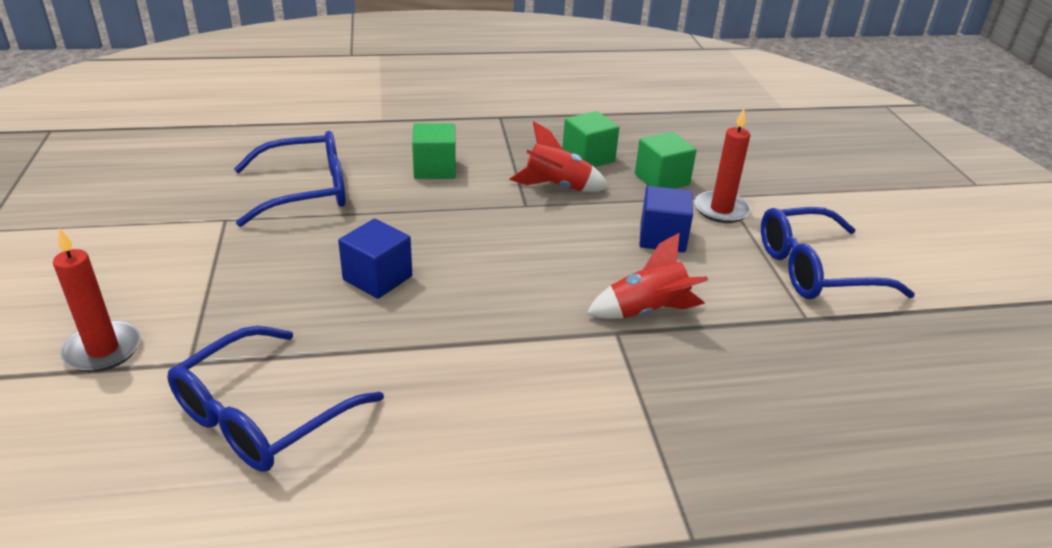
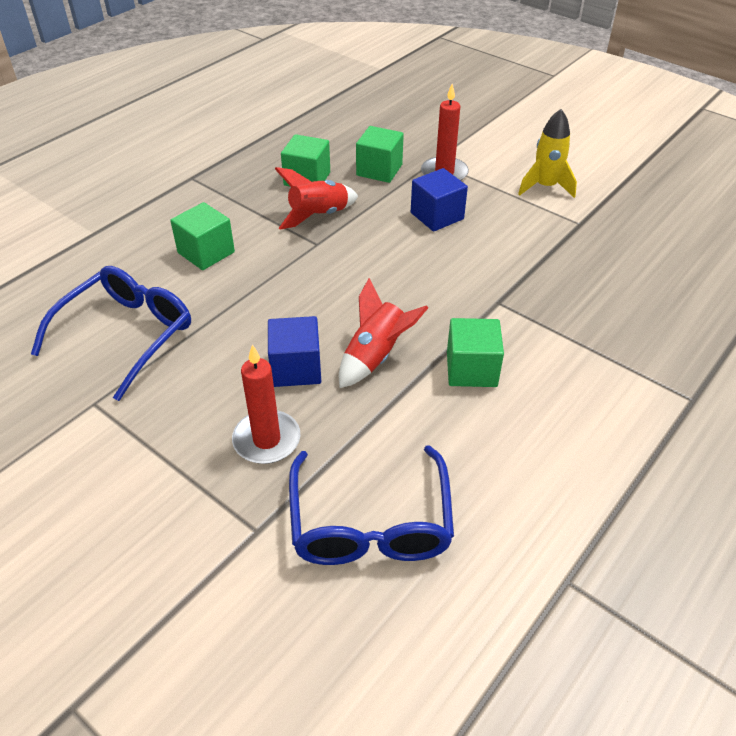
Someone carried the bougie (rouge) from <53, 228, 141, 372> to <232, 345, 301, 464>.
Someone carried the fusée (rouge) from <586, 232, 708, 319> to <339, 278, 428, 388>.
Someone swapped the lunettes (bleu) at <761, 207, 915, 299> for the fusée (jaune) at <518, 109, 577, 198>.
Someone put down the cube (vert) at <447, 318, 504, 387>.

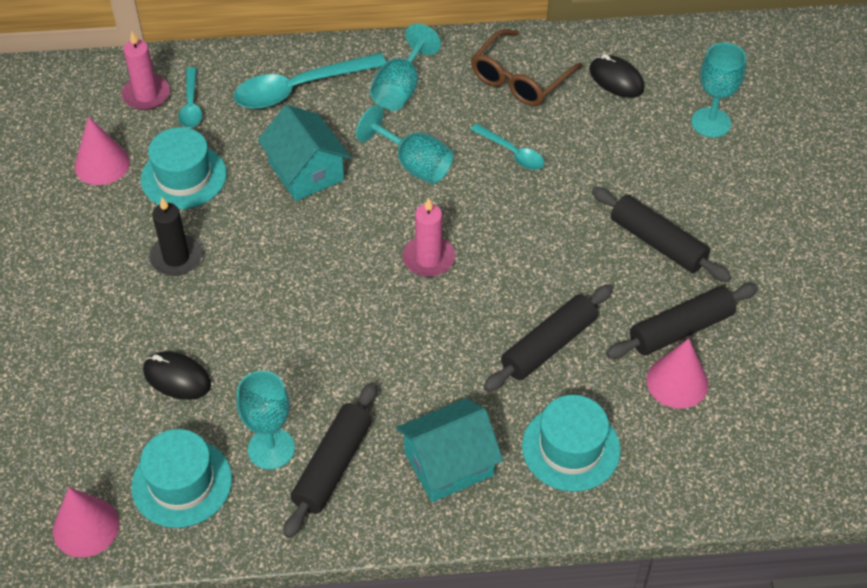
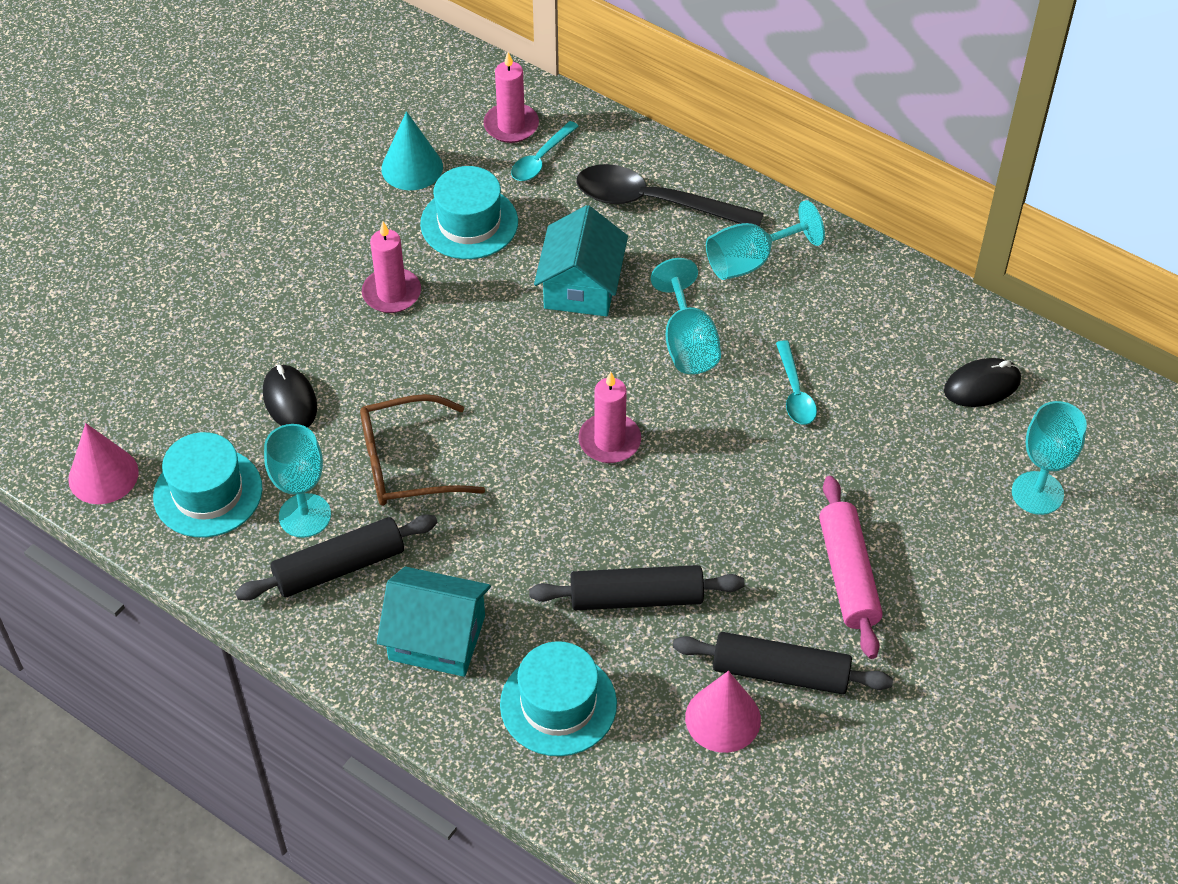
Someone repainted the cône (rose) at <75, 116, 130, 185>, which became the cône (turquoise) at <381, 111, 443, 190>.
Someone repainted the bougie (noir) at <149, 197, 202, 276>, which became the bougie (rose) at <362, 222, 421, 313>.
Someone repainted the cuillère (turquoise) at <233, 53, 386, 109>, which became the cuillère (noir) at <576, 164, 764, 227>.
Someone carried the lunettes (marron) from <471, 29, 583, 106> to <360, 394, 485, 506>.
Someone rotated the souris (noir) at <589, 54, 644, 98> by 75 degrees clockwise.
Someone repainted the rouleau à pâtisserie (noir) at <592, 187, 731, 282>, which became the rouleau à pâtisserie (rose) at <819, 476, 883, 659>.

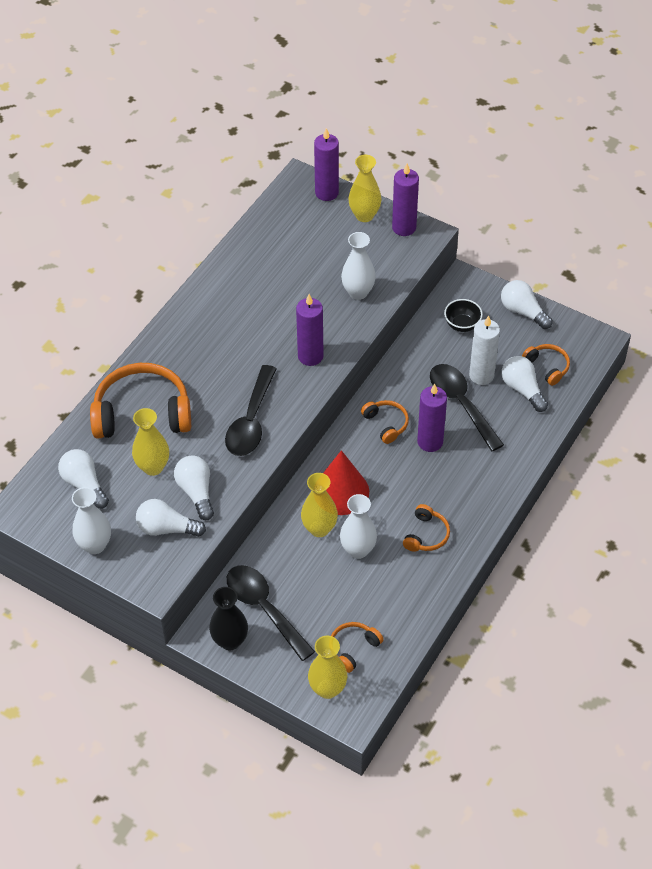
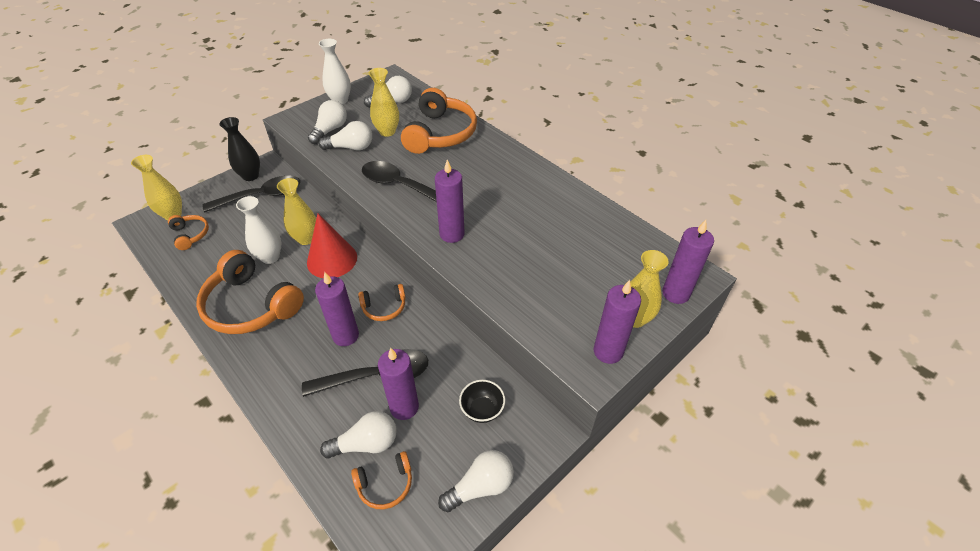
Someone took away the vase (blanc) at <341, 232, 376, 300>.
Someone scaled the casque audio (orange) at <403, 504, 450, 552> by 2.06.
Someone repainted the bougie (blanc) at <469, 316, 500, 385>, which became the bougie (violet) at <378, 348, 419, 420>.

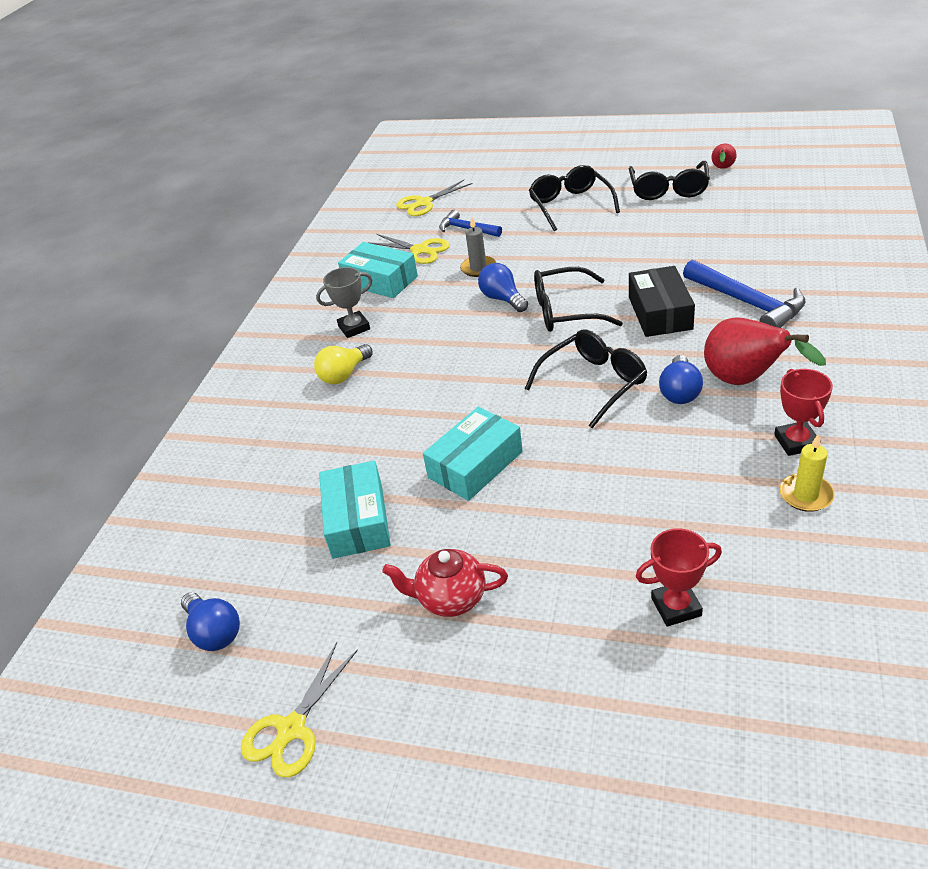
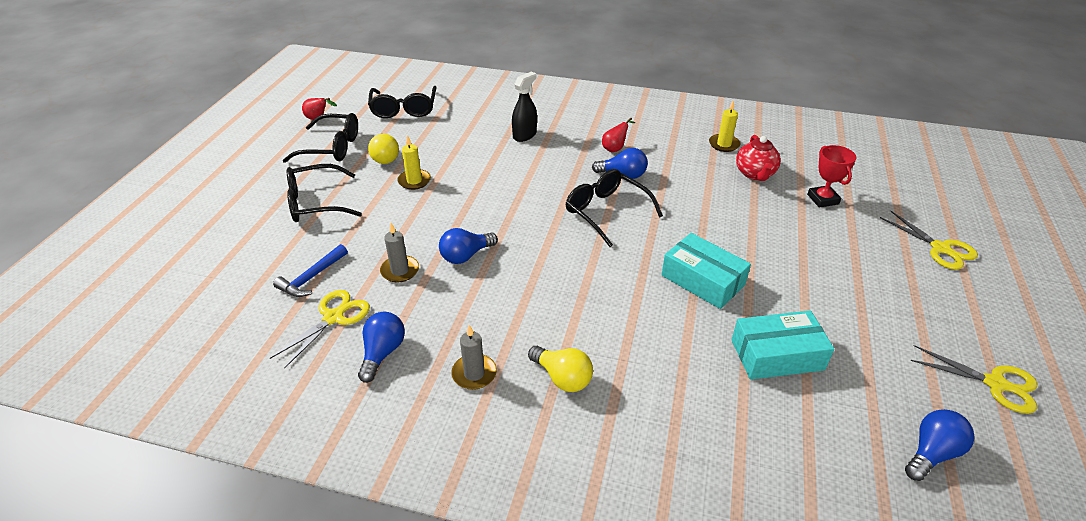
Someone swapped the trophée (gris) at <316, 267, 372, 338> for the bougie (gris) at <451, 325, 497, 390>.
Someone swapped the boîte (turquoise) at <338, 242, 418, 298> for the ampoule (bleu) at <358, 312, 405, 383>.
Someone carried the théière (rouge) from <382, 549, 508, 617> to <736, 135, 781, 181>.
Someone carried the ciseaux (jaune) from <396, 180, 472, 216> to <880, 211, 978, 270>.
Someone carried the lunettes (noir) from <534, 267, 623, 332> to <368, 86, 437, 118>.
Someone took away the boîte (noir) at <629, 266, 695, 337>.
Someone swapped the marteau (bleu) at <683, 260, 805, 328> for the vaporisateur (noir) at <512, 72, 537, 142>.
Someone scaled the poire (rouge) at <704, 317, 826, 385> by 0.49.
Someone took away the trophée (rouge) at <774, 369, 833, 456>.
Someone put down the ampoule (jaune) at <368, 133, 399, 164>.
Someone put down the bougie (jaune) at <397, 135, 431, 190>.

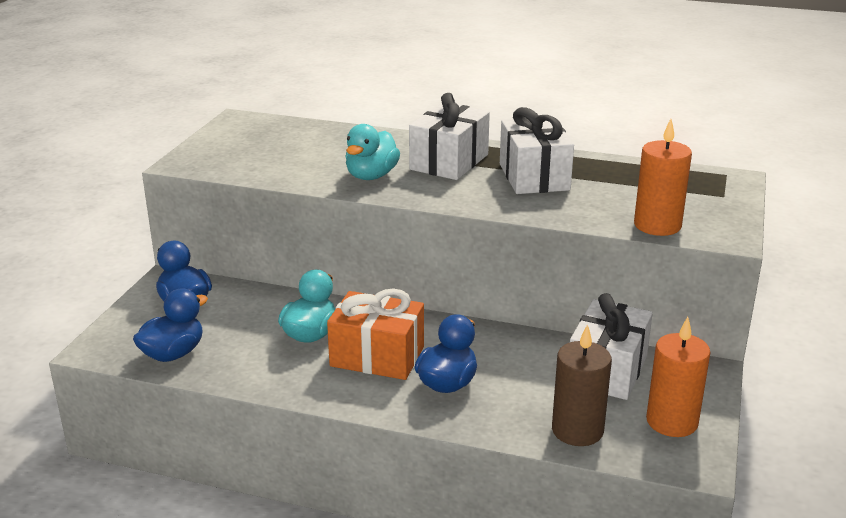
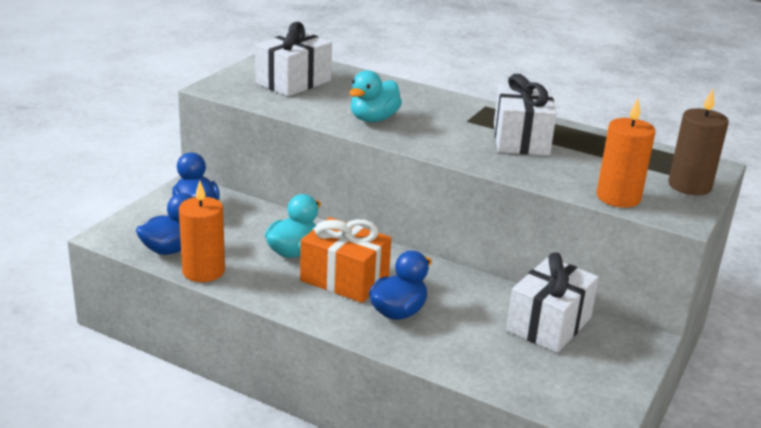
Someone carried the cadeau (blanc) from <409, 93, 490, 180> to <255, 22, 332, 96>.
Someone carried the bougie (marron) from <552, 324, 612, 446> to <668, 89, 729, 195>.
Someone carried the bougie (orange) from <646, 317, 711, 437> to <179, 180, 225, 282>.

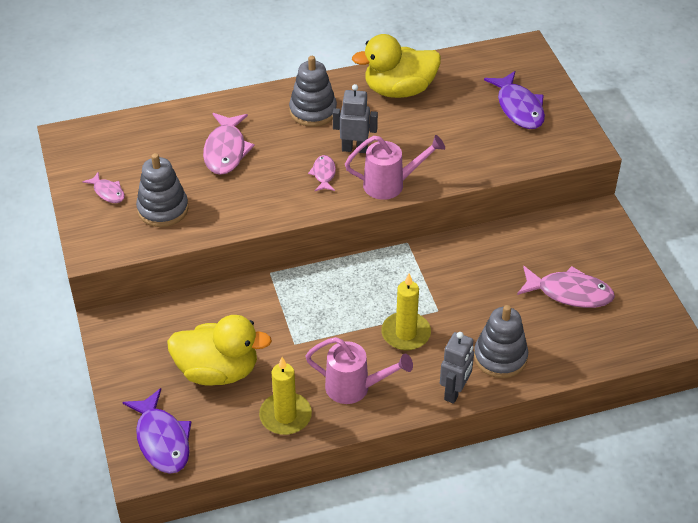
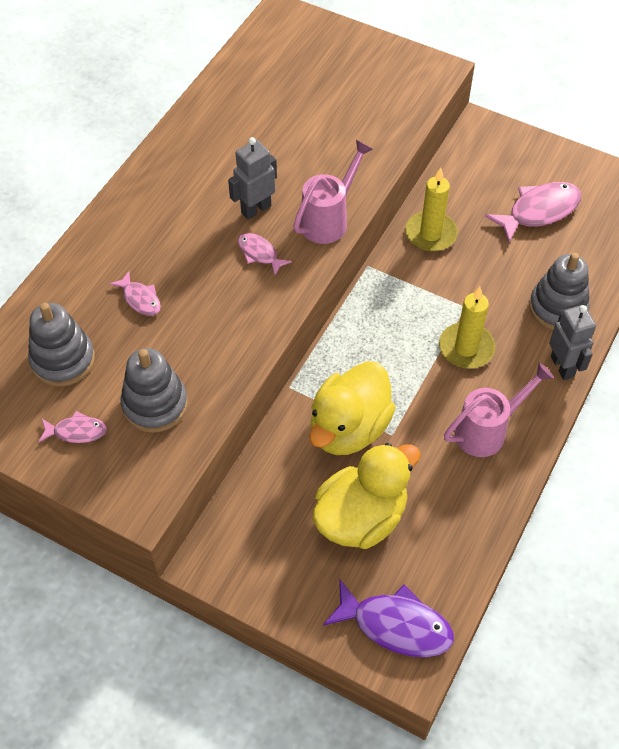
Someone scaled the poisson (rose) at <203, 113, 255, 175> by 0.55.
Someone carried the bougie (jaune) from <259, 357, 312, 435> to <405, 168, 458, 252>.
Someone carried the jouet à empiler (gris) from <289, 56, 337, 127> to <28, 303, 95, 387>.
Someone carried the canard (jaune) from <352, 34, 441, 98> to <309, 361, 395, 455>.
Someone took away the poisson (violet) at <484, 71, 545, 129>.

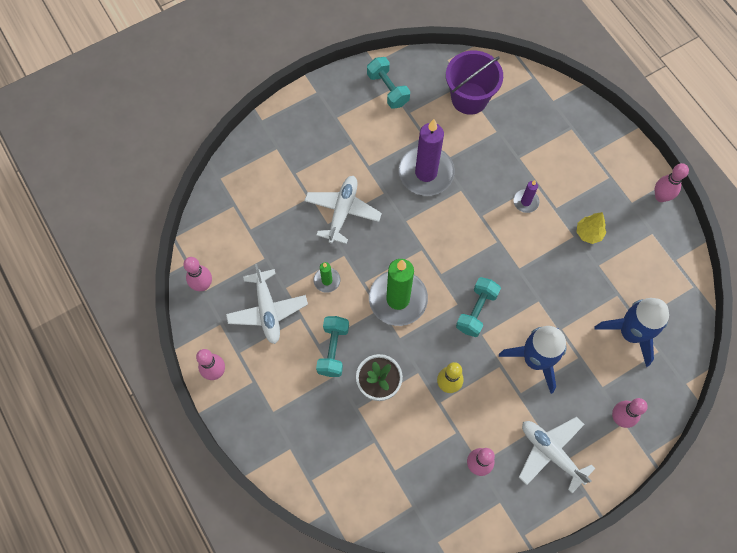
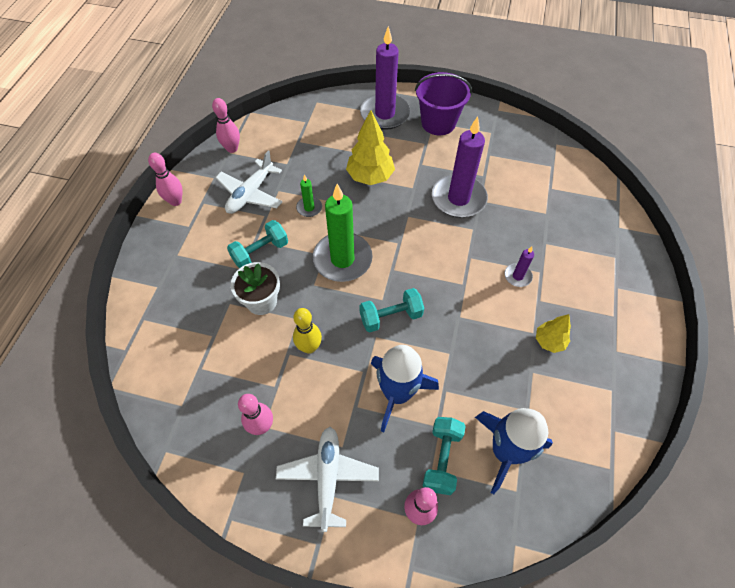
Someone swapped the avion (blanc) at <304, 176, 382, 244> for the arbre (jaune) at <346, 110, 395, 185>.
Someone carried the haltère (turquoise) from <367, 57, 410, 109> to <423, 417, 466, 495>.
Someone carried the seau (violet) from <446, 51, 503, 115> to <415, 72, 472, 135>.
Someone took away the quille (rose) at <655, 163, 689, 202>.
Someone put down the bougie (violet) at <360, 26, 410, 130>.

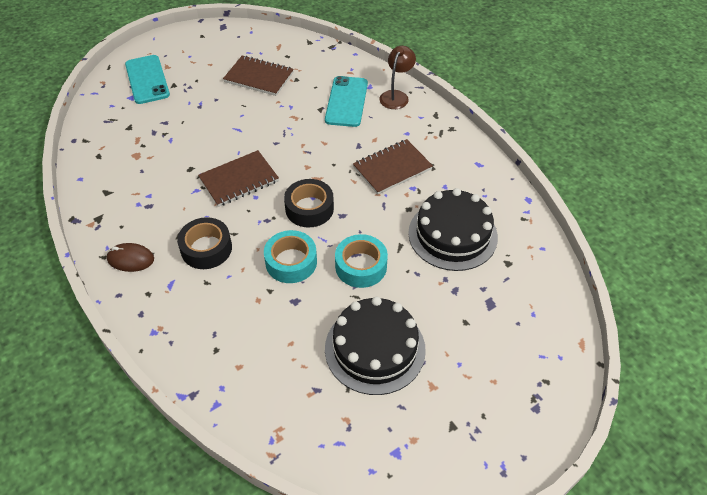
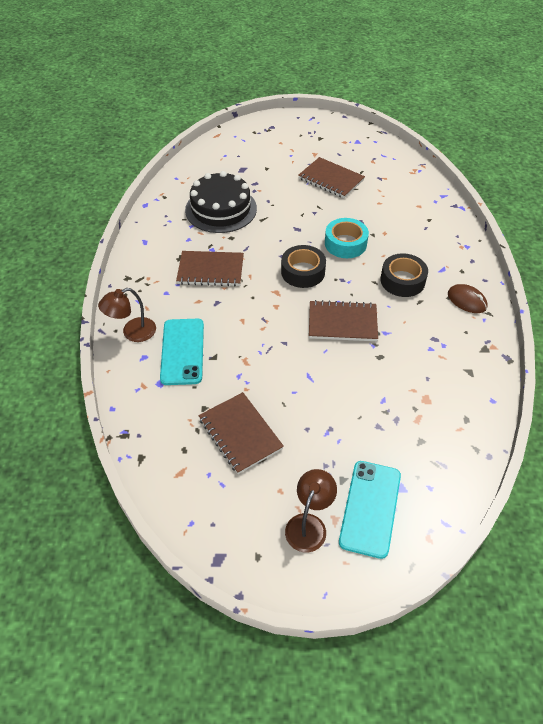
Someone rotated the téléphone (turquoise) at <325, 76, 368, 127> by 45 degrees counterclockwise.
Someone swapped the gâteau (noir) at <325, 296, 426, 395> for the carnet (marron) at <298, 157, 365, 198>.
Someone took away the ruban adhésif (turquoise) at <335, 234, 388, 288>.
Someone put down the lampe (marron) at <285, 469, 337, 553>.

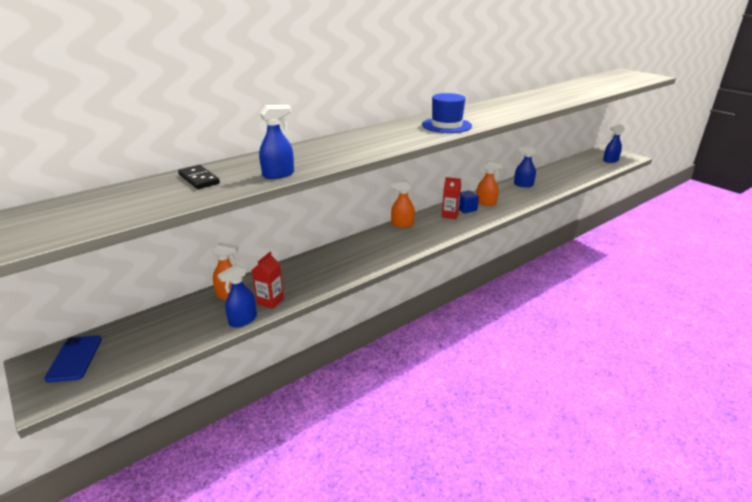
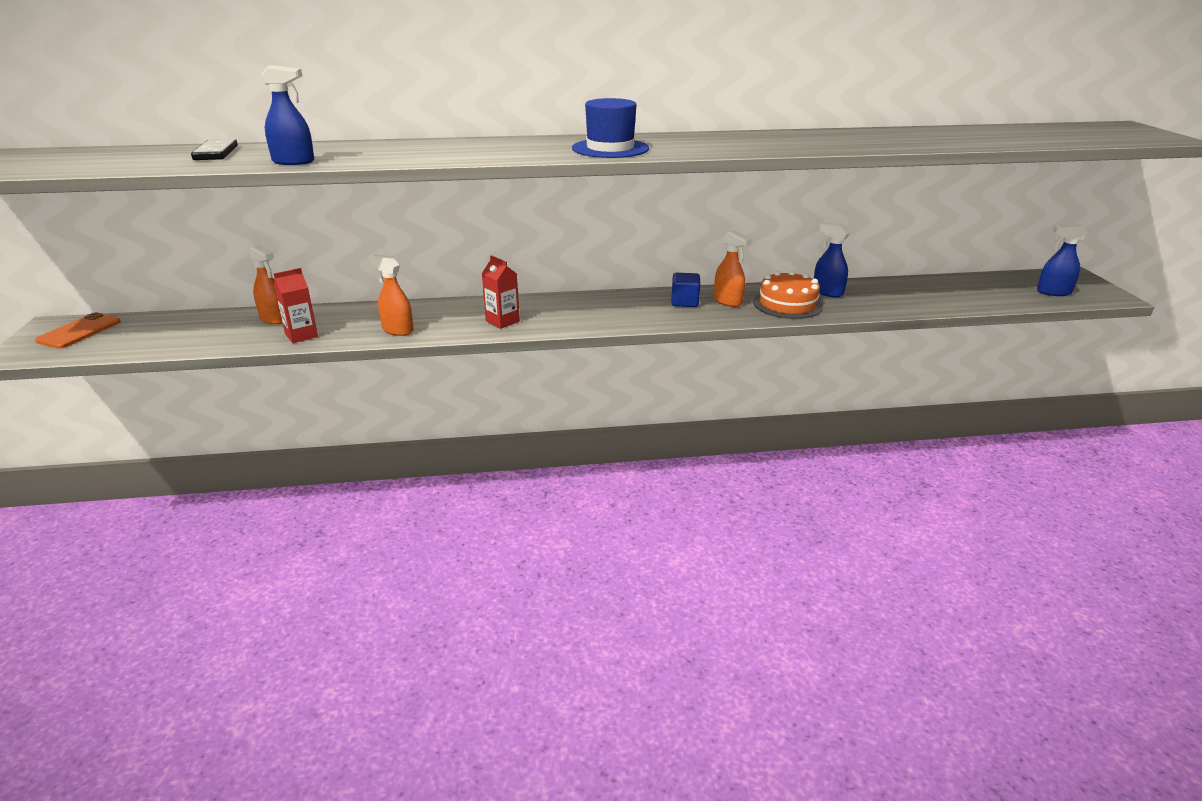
Someone repainted the téléphone (bleu) at <44, 335, 102, 383>, which became the téléphone (orange) at <35, 312, 121, 349>.
Someone took away the vaporisateur (bleu) at <218, 264, 257, 328>.
Someone carried the vaporisateur (orange) from <391, 180, 415, 228> to <369, 254, 414, 336>.
Someone carried the brique de lait (rouge) from <442, 177, 461, 219> to <482, 255, 520, 329>.
Someone put down the gâteau (orange) at <753, 270, 823, 319>.

